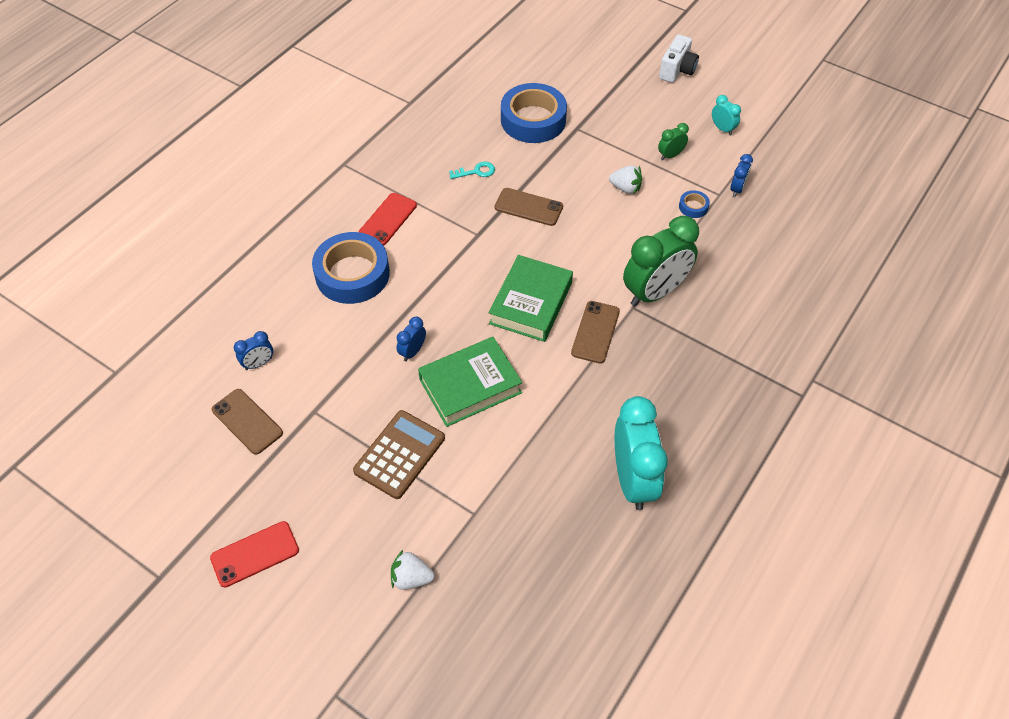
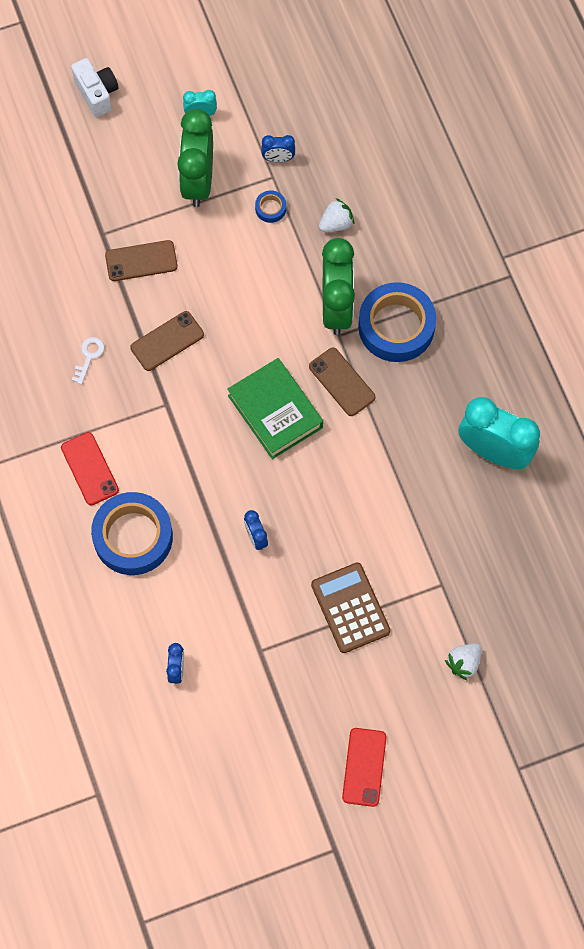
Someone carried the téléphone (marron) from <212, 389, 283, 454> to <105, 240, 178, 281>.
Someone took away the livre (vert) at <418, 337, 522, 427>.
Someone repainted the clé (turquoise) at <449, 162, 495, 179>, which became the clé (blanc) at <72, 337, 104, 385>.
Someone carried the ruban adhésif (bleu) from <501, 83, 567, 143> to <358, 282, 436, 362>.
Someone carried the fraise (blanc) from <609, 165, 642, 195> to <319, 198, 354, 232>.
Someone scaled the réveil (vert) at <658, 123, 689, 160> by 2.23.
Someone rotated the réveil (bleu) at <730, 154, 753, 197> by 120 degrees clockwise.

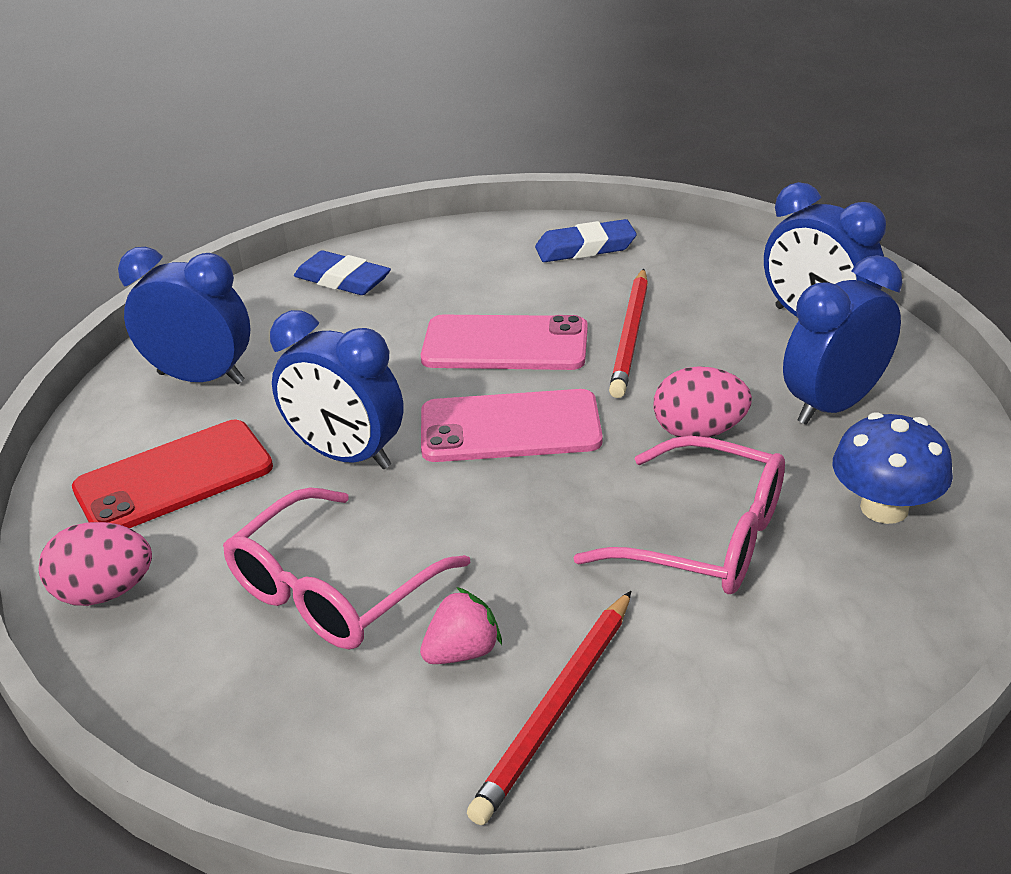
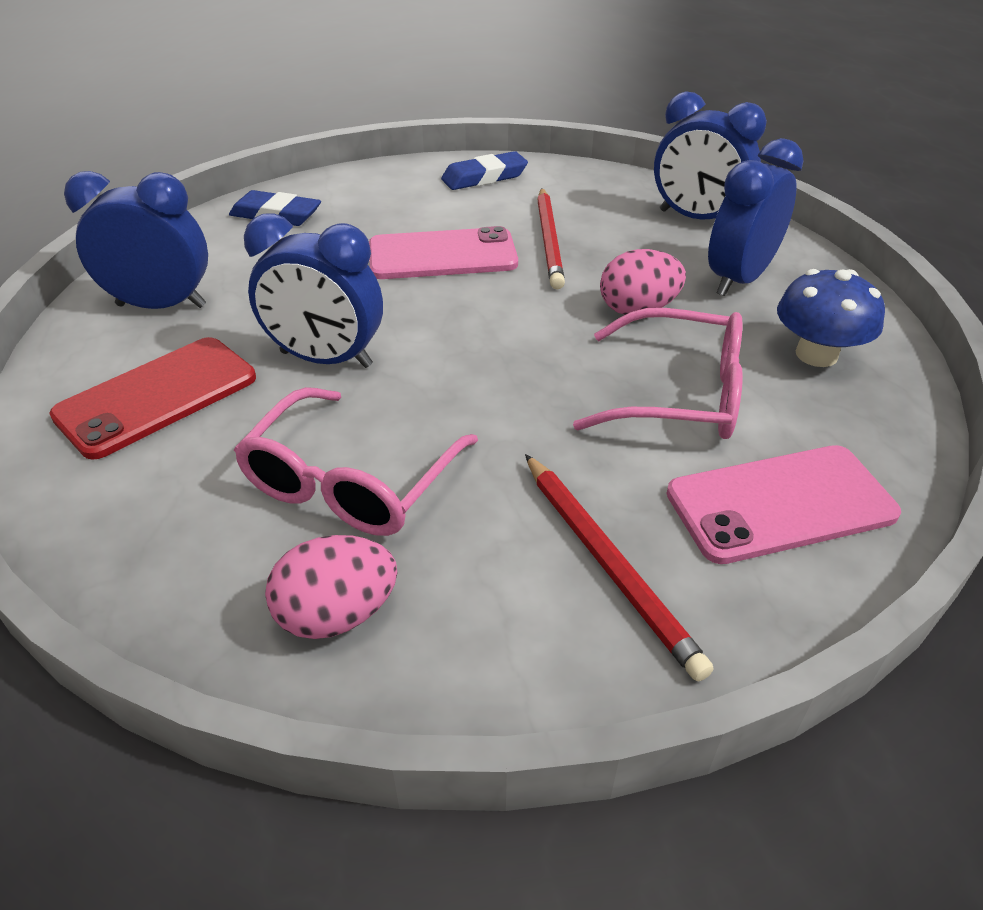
Someone carried the œuf (rose) from <39, 522, 152, 606> to <265, 535, 397, 639>.
Someone took away the fraise (rose) at <420, 587, 502, 664>.
Someone carried the téléphone (rose) from <421, 389, 603, 462> to <666, 445, 901, 564>.
Someone rotated the crayon (rouge) at <467, 591, 631, 825> by 45 degrees counterclockwise.

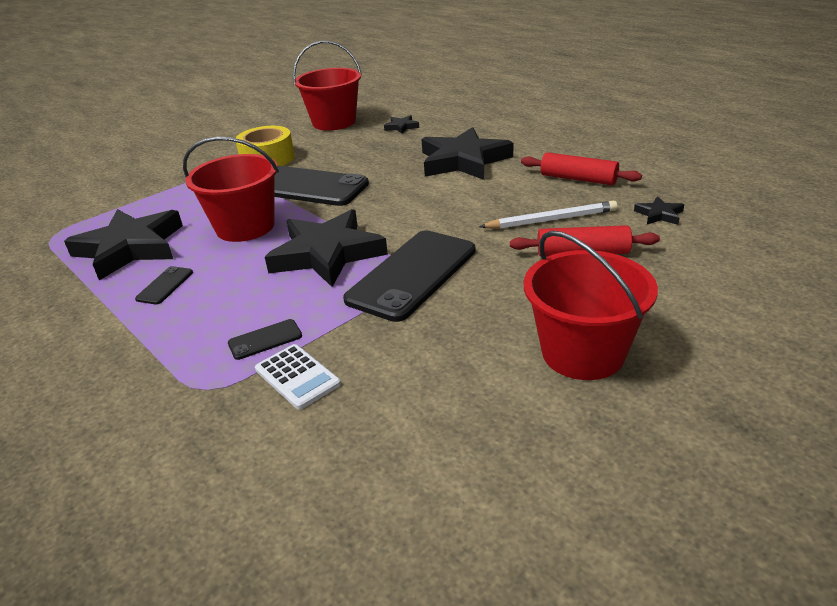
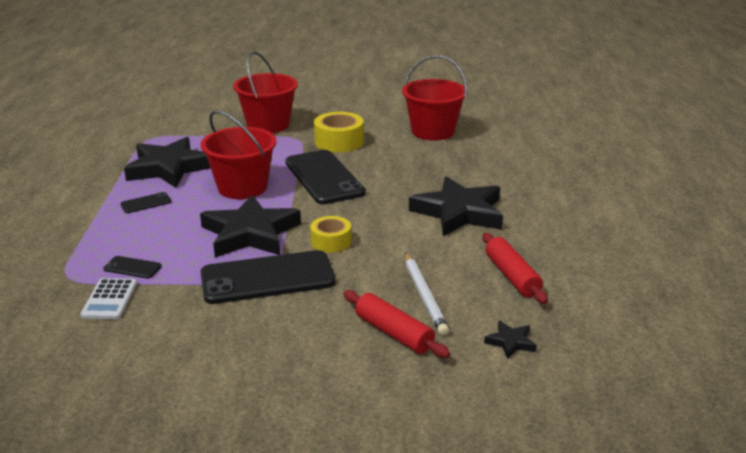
Someone took away the étoile (noir) at <384, 115, 419, 134>.
Someone rotated the crayon (blanc) at <479, 201, 617, 229> by 45 degrees clockwise.
Someone carried the seau (rouge) from <524, 231, 658, 380> to <233, 52, 298, 133>.
Someone put down the ruban adhésif (jaune) at <310, 216, 351, 253>.

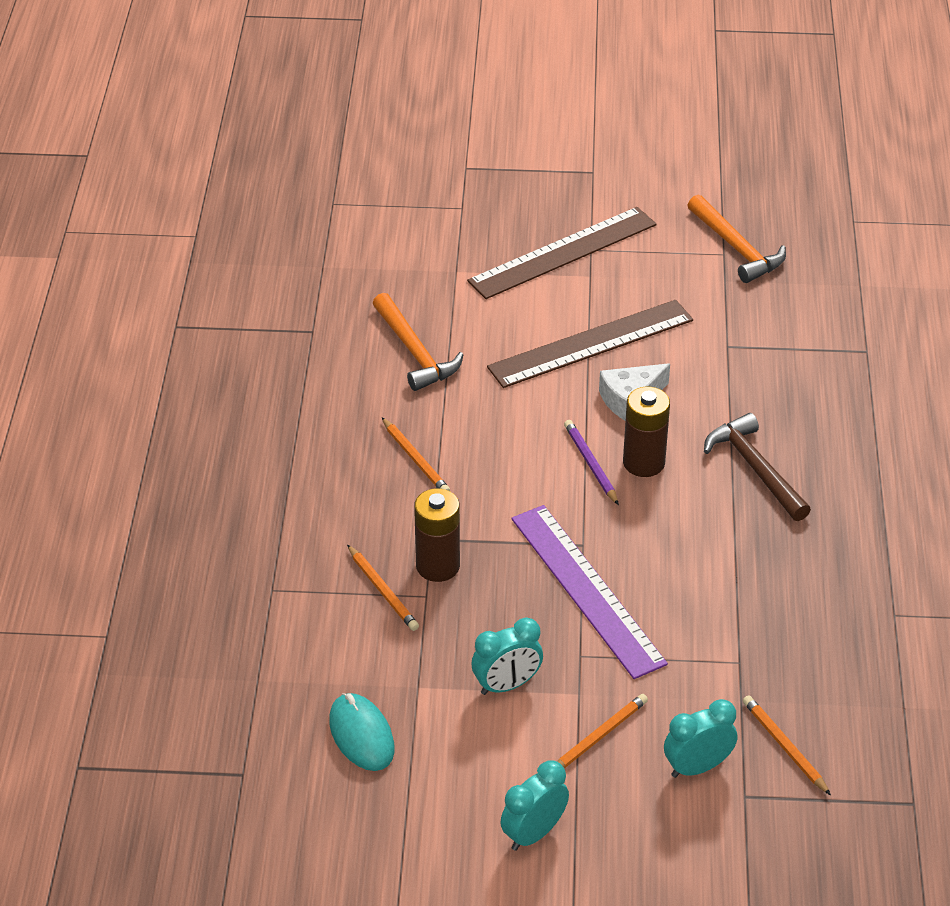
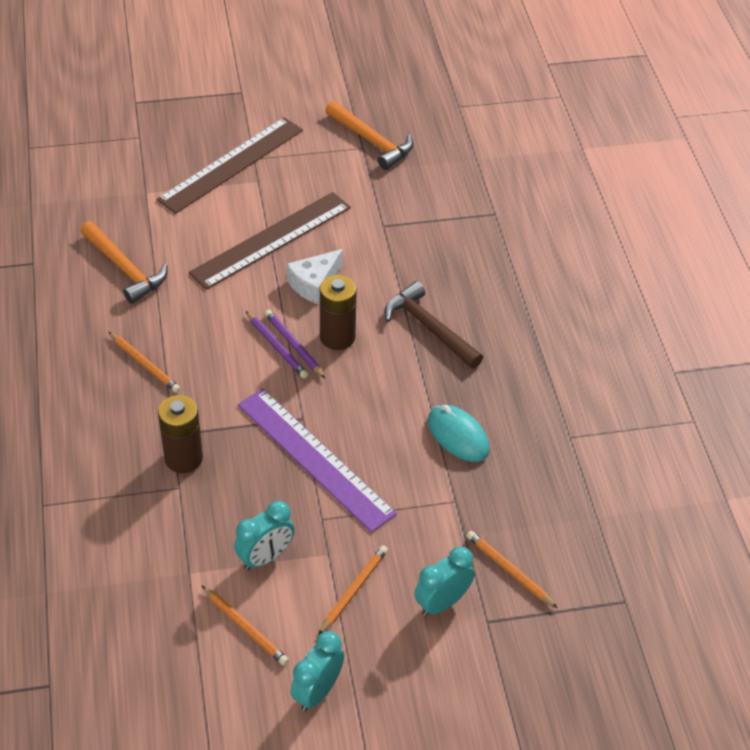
Someone carried the souris (turquoise) from <329, 693, 395, 771> to <428, 405, 490, 462>.
Someone carried the crayon (orange) from <347, 544, 419, 631> to <202, 586, 289, 665>.
Someone put down the crayon (violet) at <246, 311, 308, 379>.

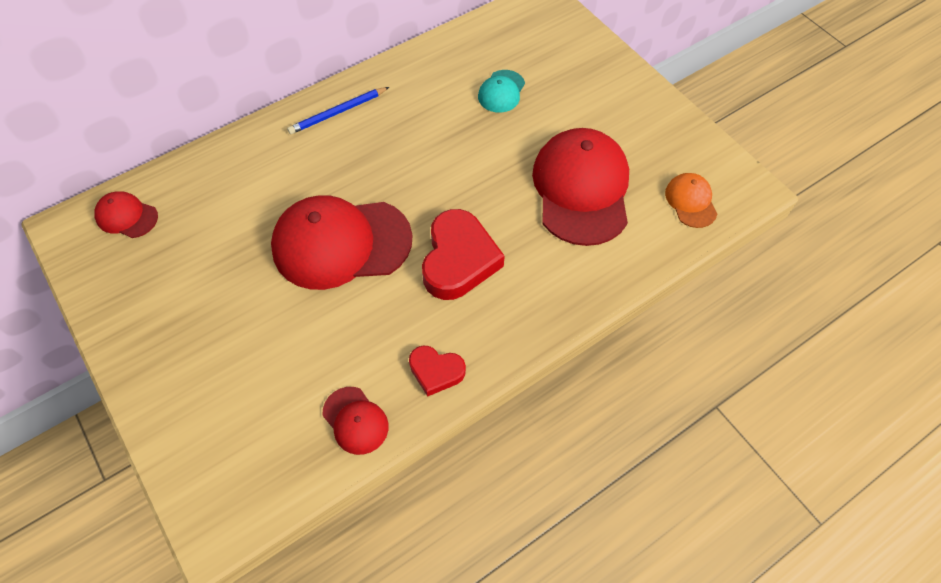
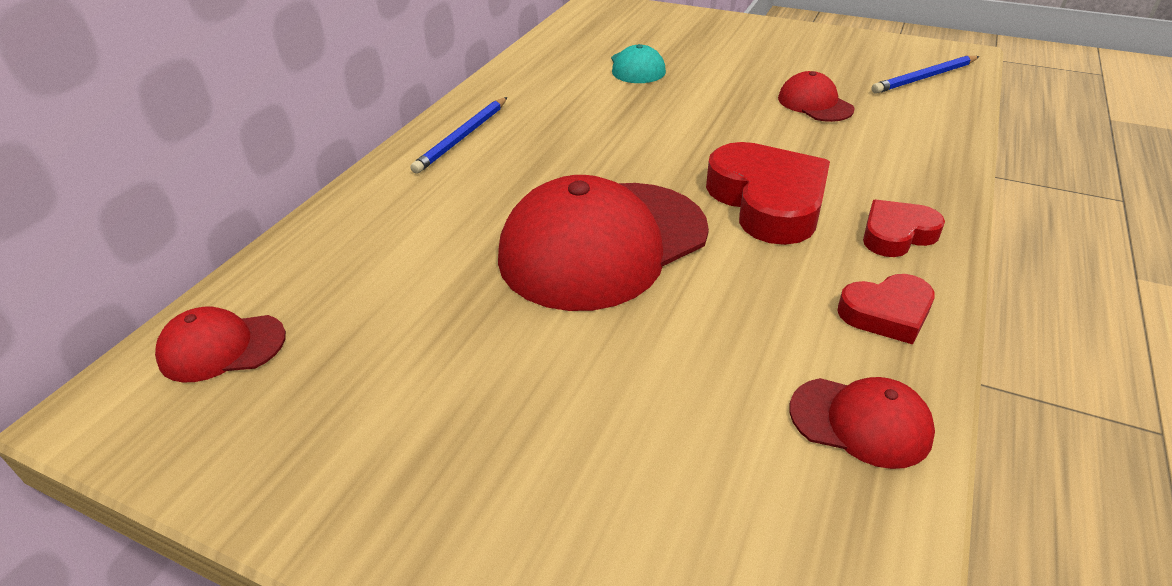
Someone scaled the casquette (rouge) at <532, 128, 629, 246> by 0.47.
Someone swapped the casquette (orange) at <665, 173, 717, 228> for the crayon (bleu) at <871, 56, 979, 94>.
Someone put down the cœur (rouge) at <863, 200, 945, 257>.

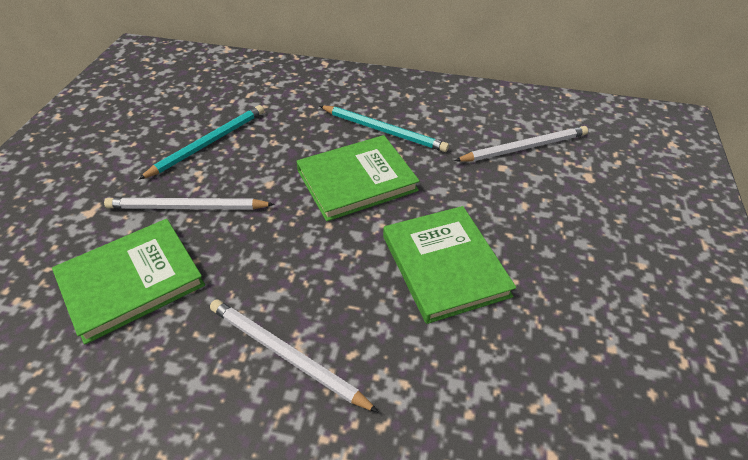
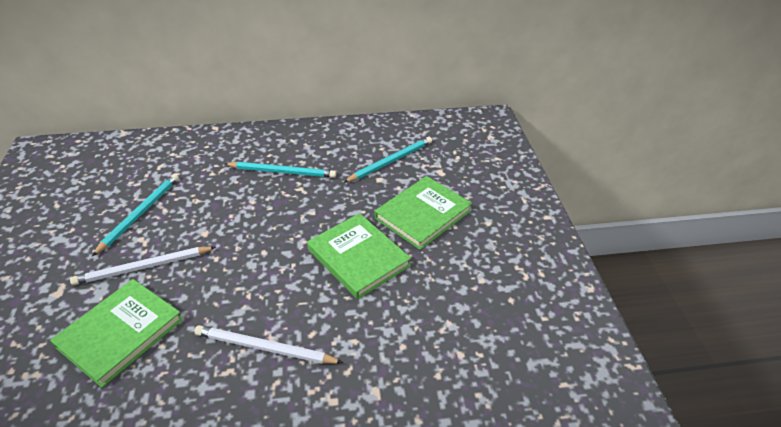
Someone carried the livre (vert) from <296, 135, 420, 221> to <375, 176, 472, 250>.
Someone repainted the crayon (blanc) at <455, 126, 588, 162>, which became the crayon (turquoise) at <343, 137, 432, 183>.

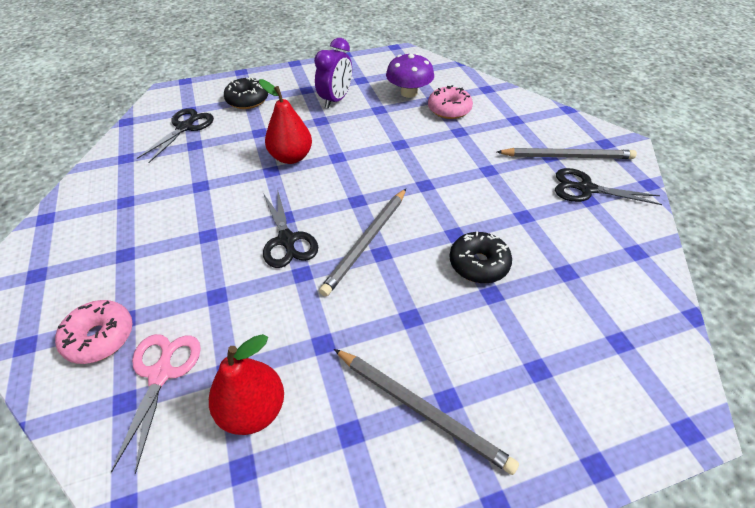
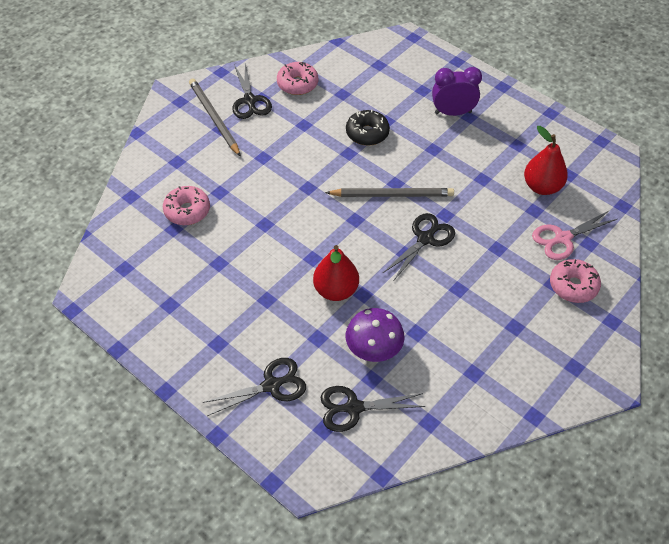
Someone swapped the beignet (noir) at <224, 77, 268, 109> for the ciseaux (noir) at <202, 358, 306, 416>.
Someone carried the réveil (violet) from <314, 38, 352, 109> to <432, 67, 482, 116>.
Someone took away the crayon (gris) at <334, 349, 519, 475>.
Someone carried the champignon (violet) from <386, 53, 434, 98> to <346, 308, 405, 362>.
Someone put down the beignet (rose) at <277, 62, 318, 95>.

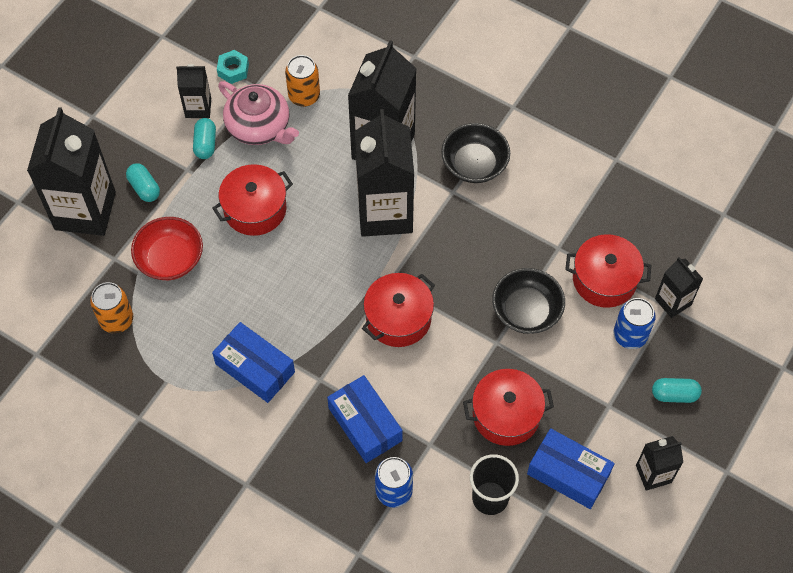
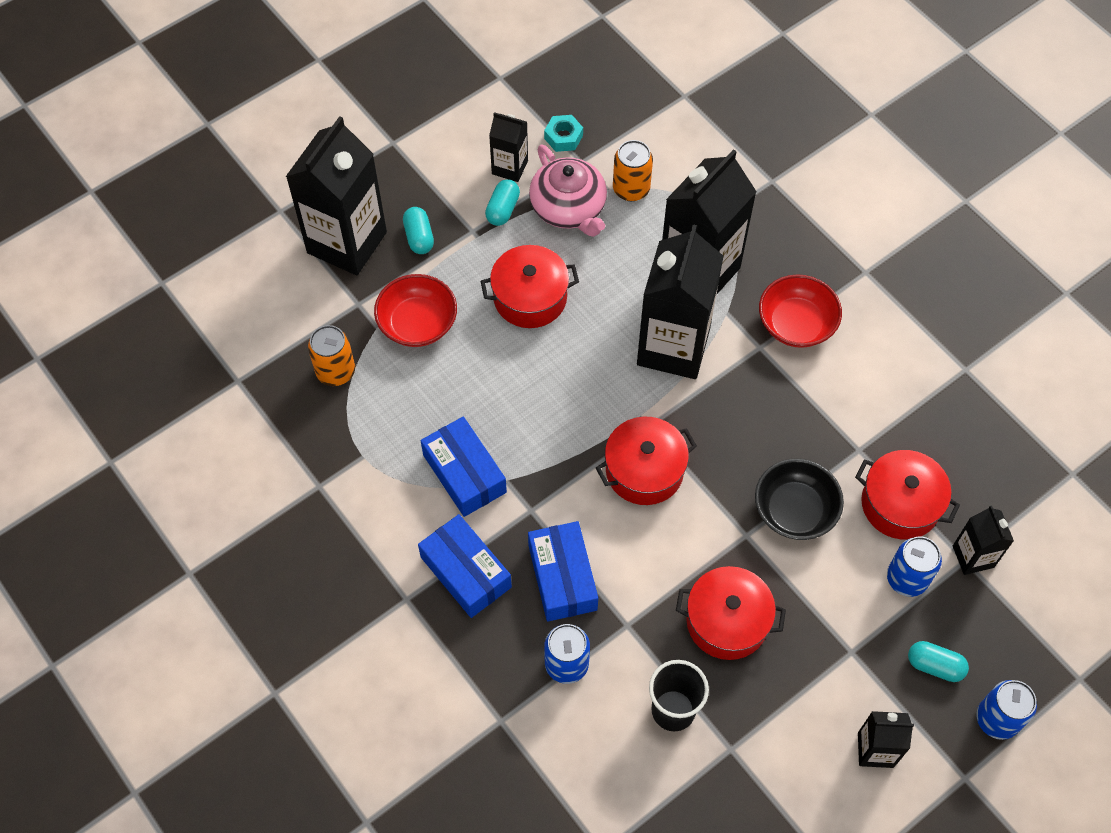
Someone repainted the bol (noir) at <441, 123, 510, 183>, which became the bol (rouge) at <759, 275, 842, 348>.
Someone carried the boîte (bleu) from <527, 428, 615, 509> to <418, 514, 512, 618>.
Someone put down the canette (bleu) at <977, 680, 1037, 740>.

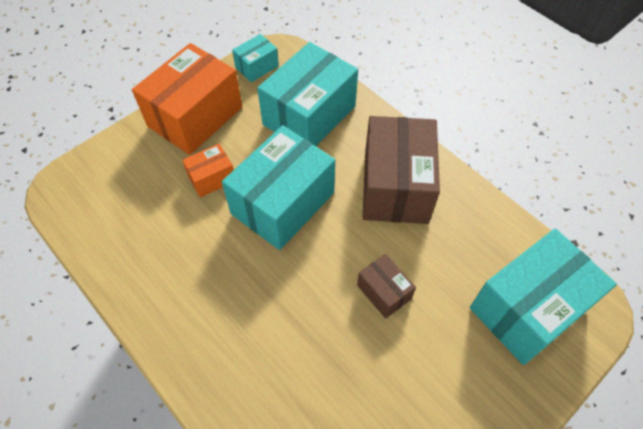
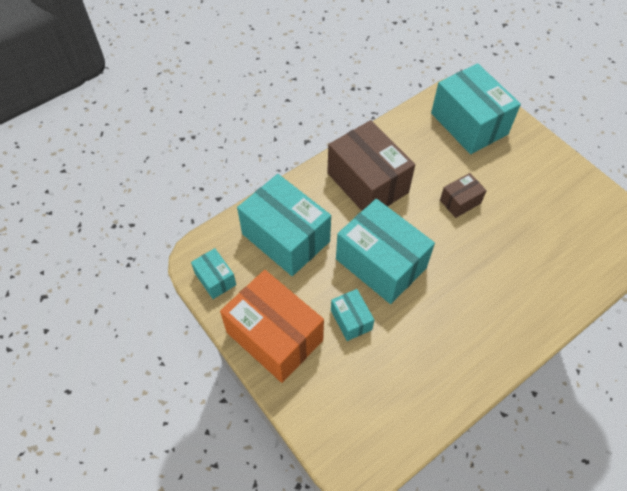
Someone repainted the boîte (orange) at <182, 144, 234, 197>, which became the boîte (turquoise) at <331, 289, 374, 341>.
Someone rotated the boîte (marron) at <363, 116, 440, 224> by 45 degrees clockwise.

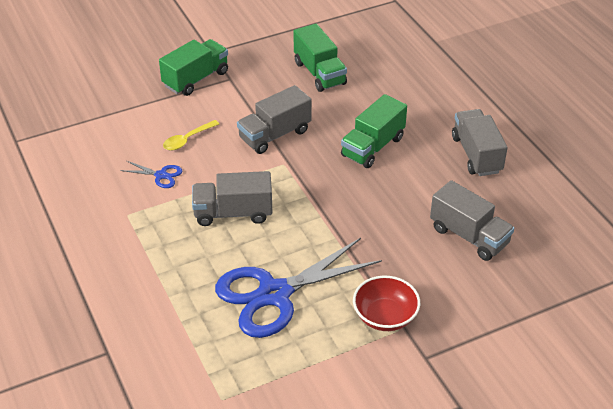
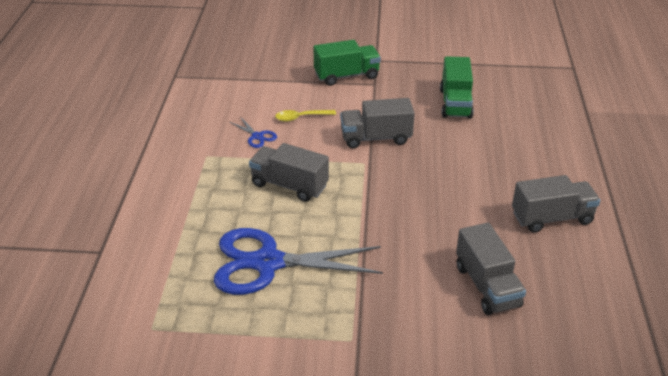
Someone took away the camion (vert) at <341, 94, 407, 168>.
Someone took away the bol (rouge) at <353, 276, 420, 331>.
Someone rotated the camion (gris) at <452, 109, 508, 176> by 60 degrees clockwise.

